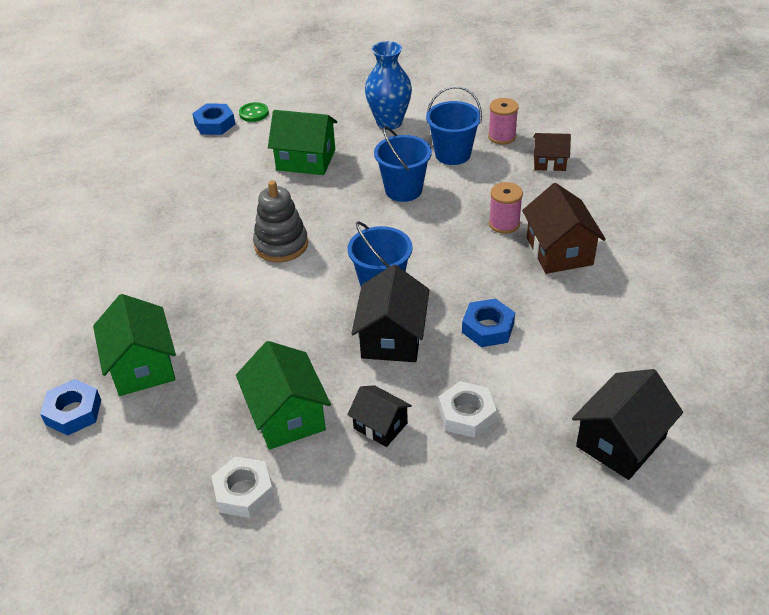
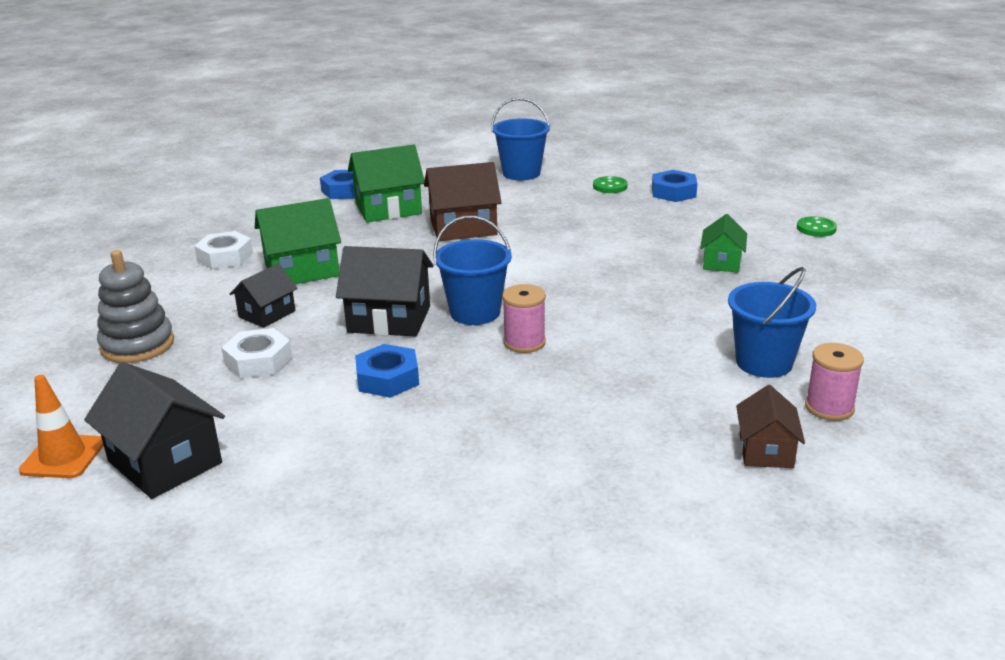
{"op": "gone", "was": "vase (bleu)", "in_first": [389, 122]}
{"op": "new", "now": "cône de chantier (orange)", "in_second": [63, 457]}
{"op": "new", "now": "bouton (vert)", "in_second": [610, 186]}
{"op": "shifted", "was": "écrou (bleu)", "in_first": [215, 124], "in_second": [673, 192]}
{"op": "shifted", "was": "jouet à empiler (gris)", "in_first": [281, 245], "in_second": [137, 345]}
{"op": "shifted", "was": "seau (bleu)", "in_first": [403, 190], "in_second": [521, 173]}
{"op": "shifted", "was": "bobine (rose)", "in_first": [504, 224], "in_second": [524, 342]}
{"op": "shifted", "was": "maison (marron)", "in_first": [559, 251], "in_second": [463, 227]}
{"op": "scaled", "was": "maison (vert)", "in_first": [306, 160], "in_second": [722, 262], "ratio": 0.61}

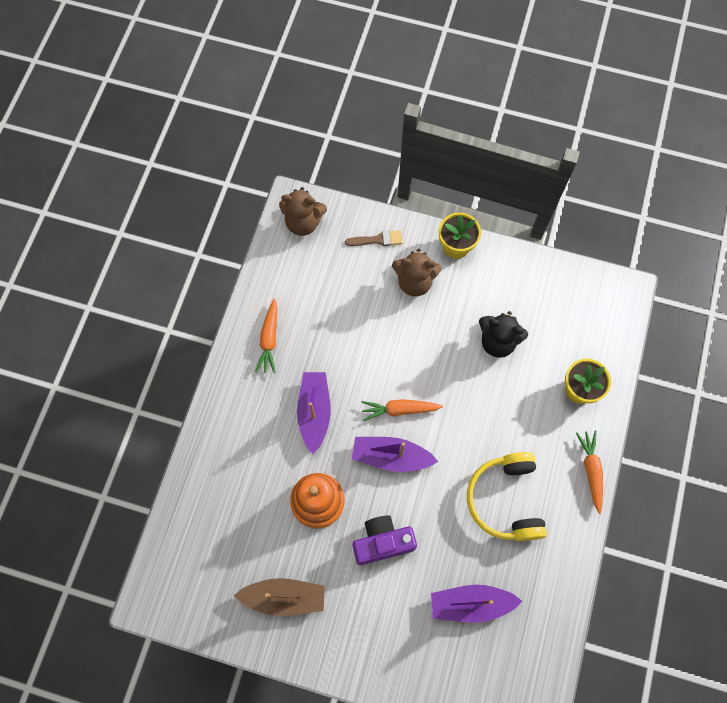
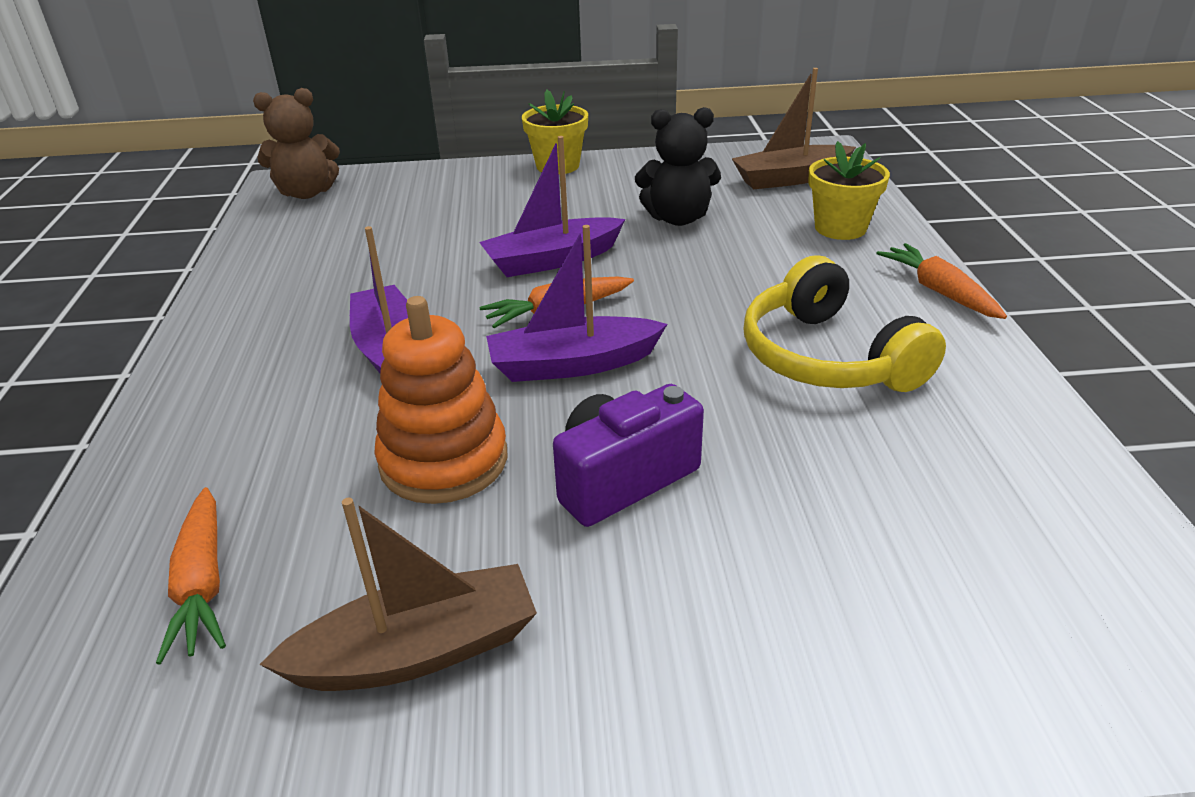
{"op": "gone", "was": "pinceau (marron)", "in_first": [377, 240]}
{"op": "gone", "was": "ours en peluche (marron)", "in_first": [414, 282]}
{"op": "new", "now": "bateau (marron)", "in_second": [790, 178]}
{"op": "shifted", "was": "carotte (orange)", "in_first": [269, 339], "in_second": [202, 584]}
{"op": "shifted", "was": "bateau (violet)", "in_first": [470, 603], "in_second": [552, 260]}

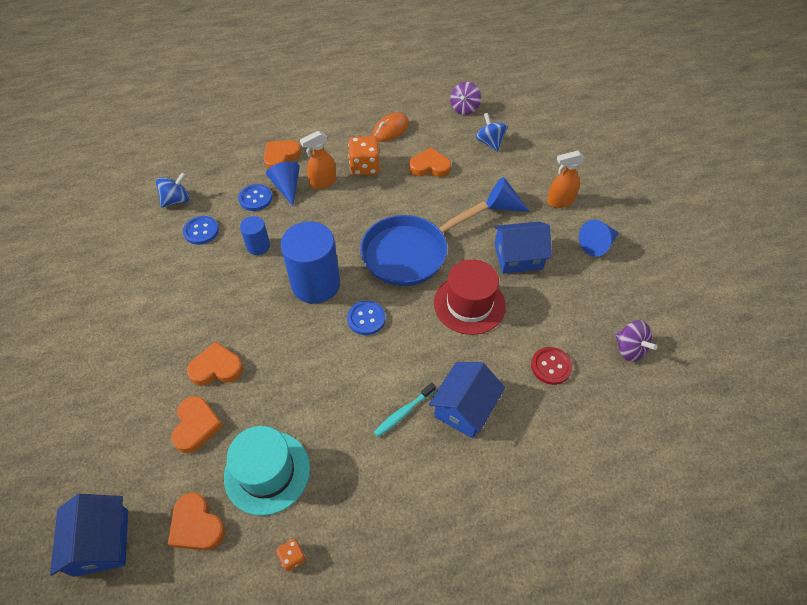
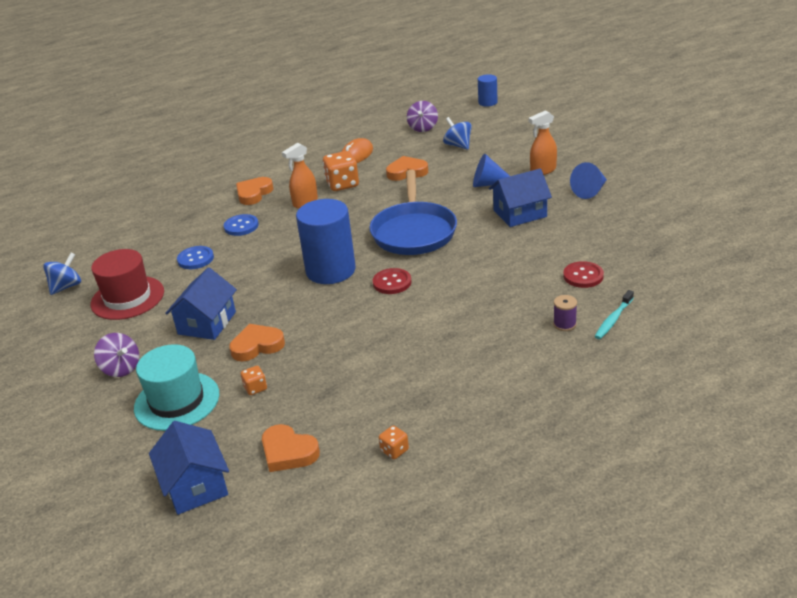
{"op": "gone", "was": "cône (bleu)", "in_first": [287, 187]}
{"op": "new", "now": "bobine (violet)", "in_second": [564, 324]}
{"op": "shifted", "was": "toupie (bleu)", "in_first": [177, 200], "in_second": [66, 287]}
{"op": "shifted", "was": "chapeau (turquoise)", "in_first": [267, 472], "in_second": [177, 401]}
{"op": "shifted", "was": "cylindre (bleu)", "in_first": [258, 246], "in_second": [487, 102]}
{"op": "shifted", "was": "brosse à dents (turquoise)", "in_first": [403, 413], "in_second": [613, 319]}
{"op": "shifted", "was": "maison (bleu)", "in_first": [465, 408], "in_second": [207, 323]}
{"op": "shifted", "was": "chapeau (rouge)", "in_first": [469, 304], "in_second": [127, 298]}
{"op": "shifted", "was": "toupie (violet)", "in_first": [629, 349], "in_second": [121, 368]}
{"op": "swapped", "was": "cœur (orange)", "now": "dé (orange)", "in_first": [196, 426], "in_second": [255, 388]}
{"op": "repainted", "was": "bouton (bleu)", "now": "bouton (rouge)", "in_first": [366, 319], "in_second": [392, 282]}
{"op": "rotated", "was": "poêle (bleu)", "in_first": [409, 253], "in_second": [413, 232], "clockwise": -45}

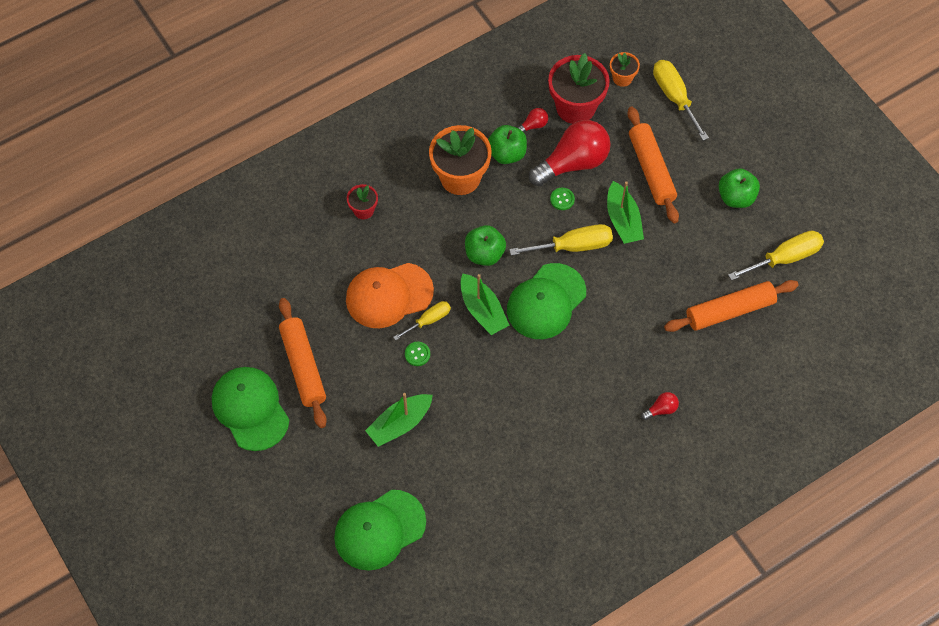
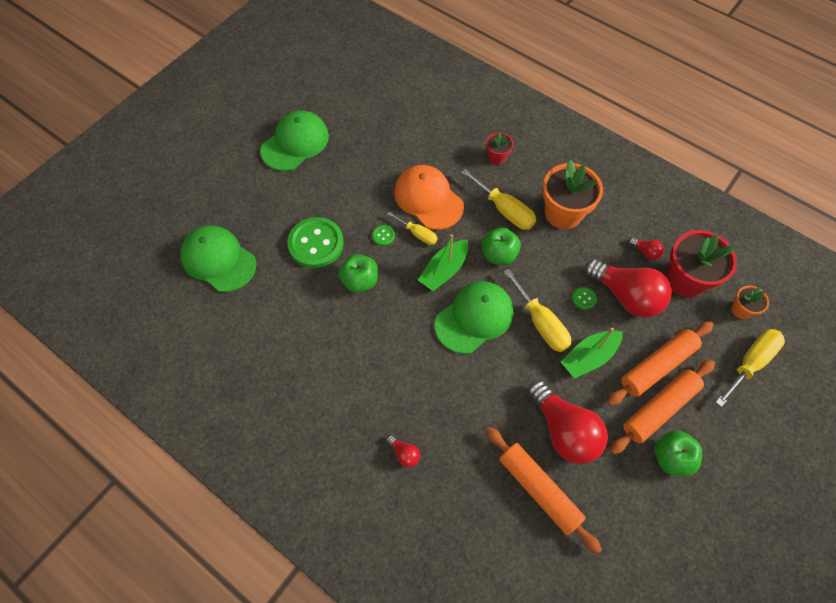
{"op": "new", "now": "ampoule (rouge)", "in_second": [564, 430]}
{"op": "shifted", "was": "rouleau à pâtisserie (orange)", "in_first": [303, 366], "in_second": [659, 409]}
{"op": "shifted", "was": "pomme (vert)", "in_first": [507, 154], "in_second": [360, 281]}
{"op": "shifted", "was": "tournevis (jaune)", "in_first": [785, 258], "in_second": [505, 210]}
{"op": "swapped", "was": "bateau (vert)", "now": "bouton (vert)", "in_first": [400, 424], "in_second": [316, 244]}
{"op": "rotated", "was": "casquette (vert)", "in_first": [546, 302], "in_second": [474, 318], "clockwise": 120}

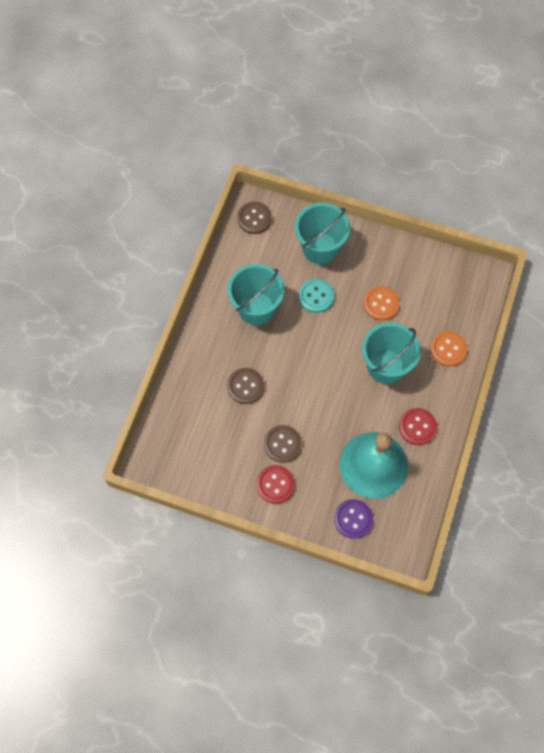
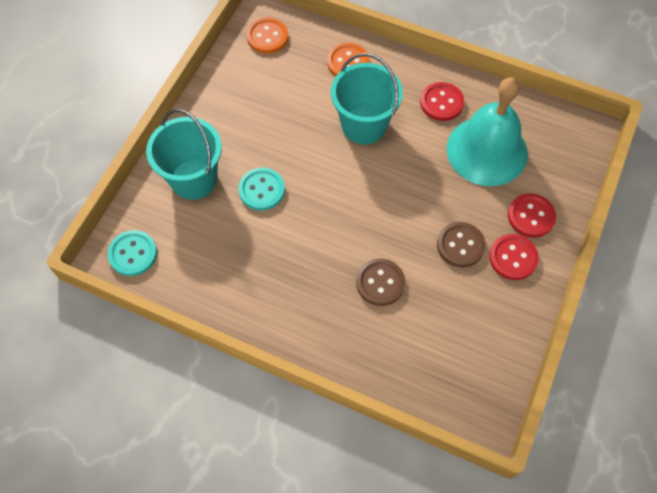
{"op": "gone", "was": "seau (turquoise)", "in_first": [256, 308]}
{"op": "gone", "was": "bouton (violet)", "in_first": [353, 519]}
{"op": "new", "now": "bouton (rouge)", "in_second": [531, 216]}
{"op": "shifted", "was": "bouton (orange)", "in_first": [381, 304], "in_second": [267, 37]}
{"op": "repainted", "was": "bouton (marron)", "now": "bouton (turquoise)", "in_first": [254, 218], "in_second": [133, 254]}

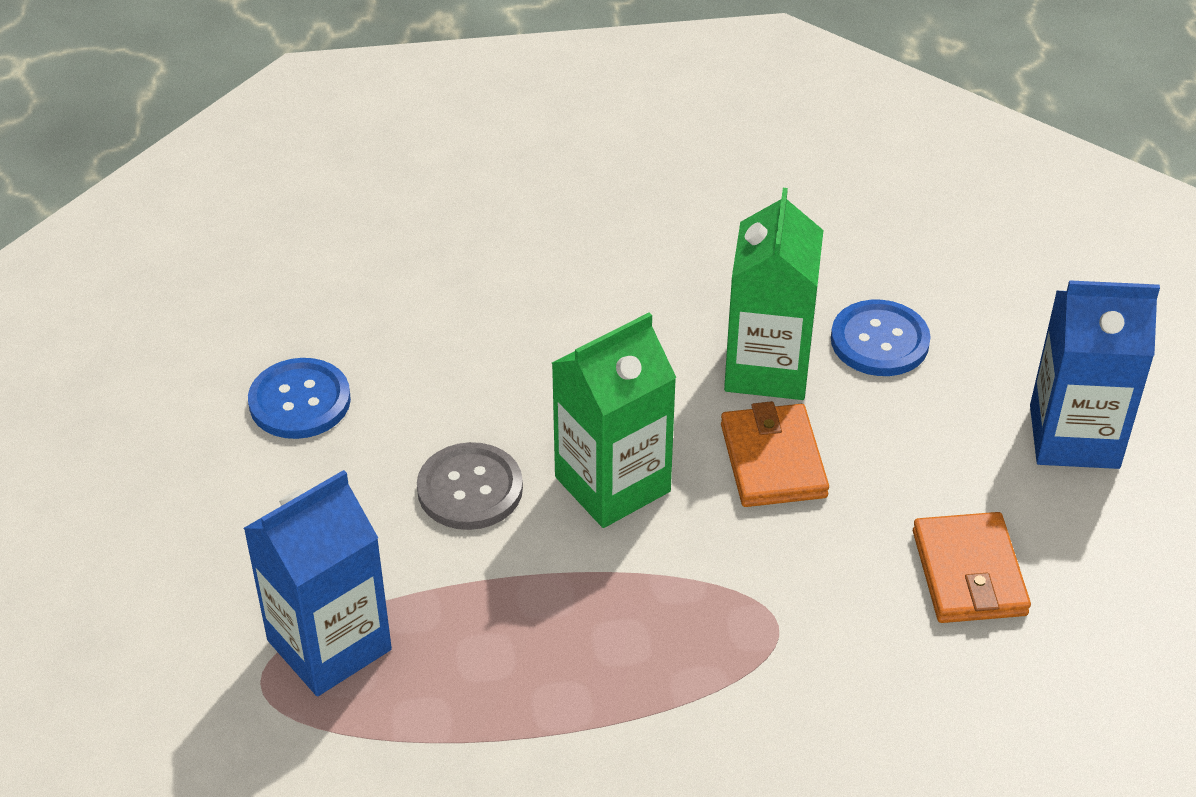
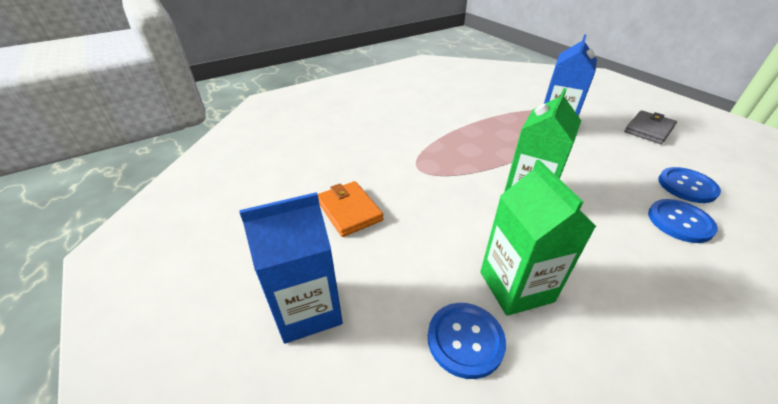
{"op": "gone", "was": "bouton (gris)", "in_first": [470, 489]}
{"op": "gone", "was": "portefeuille (orange)", "in_first": [773, 460]}
{"op": "new", "now": "portefeuille (gris)", "in_second": [648, 129]}
{"op": "new", "now": "bouton (bleu)", "in_second": [679, 222]}

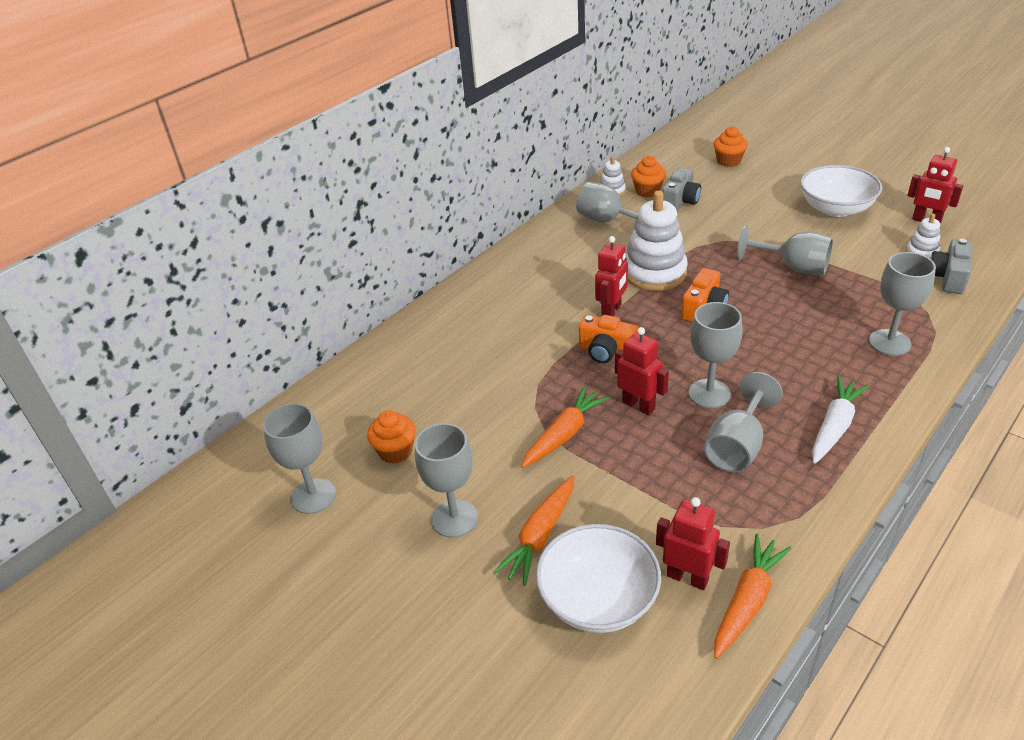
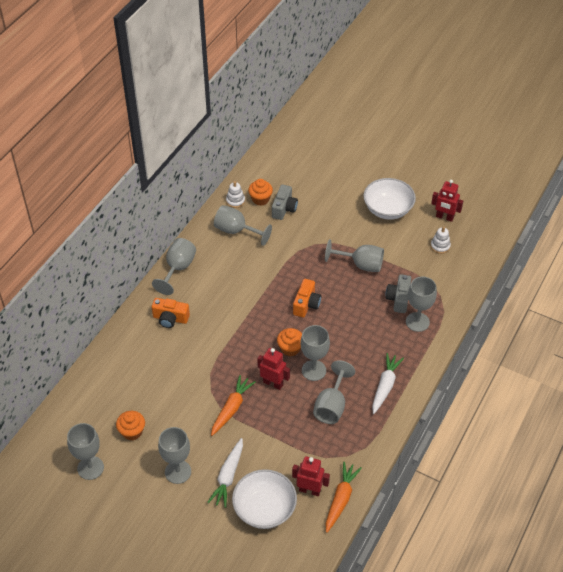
{"op": "gone", "was": "robot (rouge)", "in_first": [611, 311]}
{"op": "gone", "was": "jouet à empiler (blanc)", "in_first": [654, 273]}
{"op": "new", "now": "verre à pied (gris)", "in_second": [178, 269]}
{"op": "shifted", "was": "appareil photo (orange)", "in_first": [607, 352], "in_second": [170, 318]}
{"op": "shifted", "was": "muffin (orange)", "in_first": [728, 161], "in_second": [290, 348]}
{"op": "shifted", "was": "appareil photo (gris)", "in_first": [948, 278], "in_second": [398, 299]}
{"op": "repainted", "was": "carotte (orange)", "now": "carotte (blanc)", "in_first": [540, 536], "in_second": [228, 476]}

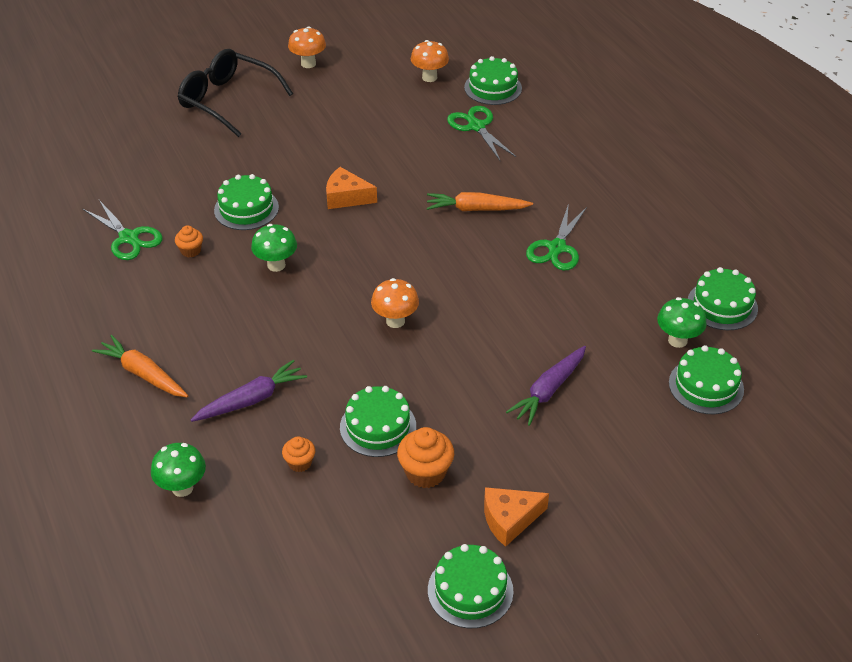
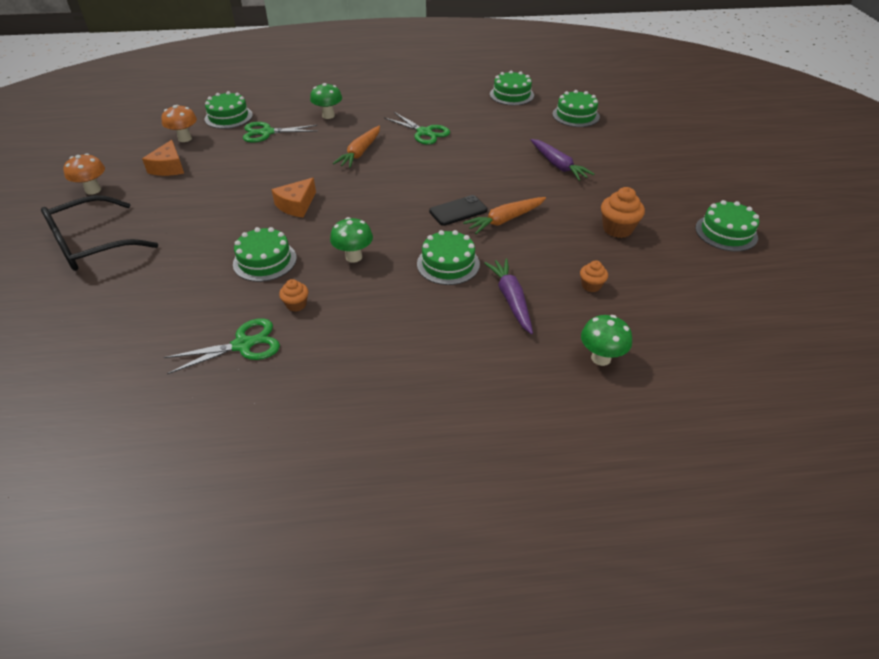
{"op": "shifted", "was": "carotte (orange)", "in_first": [143, 374], "in_second": [505, 220]}
{"op": "shifted", "was": "gâteau (vert)", "in_first": [378, 427], "in_second": [448, 264]}
{"op": "shifted", "was": "fromage (orange)", "in_first": [509, 519], "in_second": [169, 167]}
{"op": "shifted", "was": "champignon (vert)", "in_first": [677, 340], "in_second": [328, 115]}
{"op": "swapped", "was": "champignon (orange)", "now": "téléphone (noir)", "in_first": [395, 321], "in_second": [458, 211]}

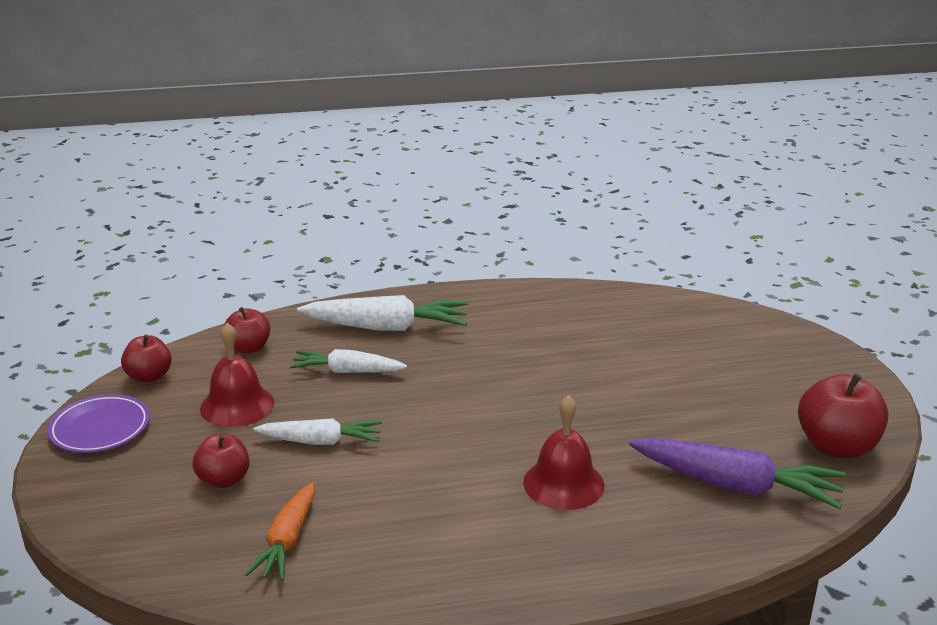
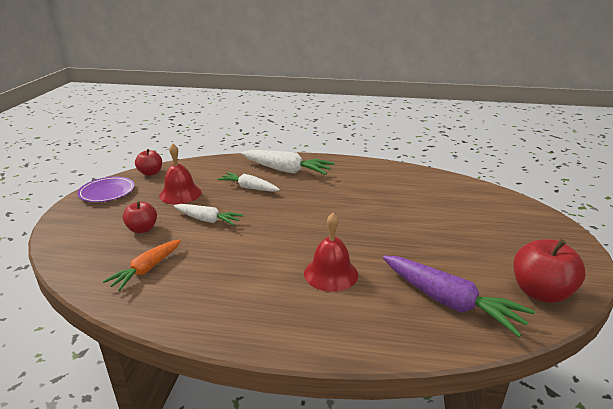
{"op": "gone", "was": "pomme (rouge)", "in_first": [249, 348]}

